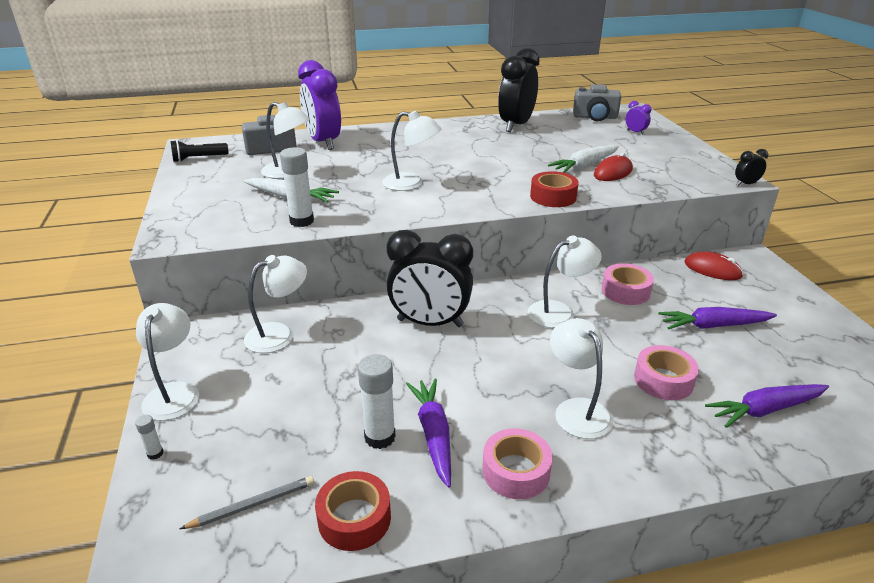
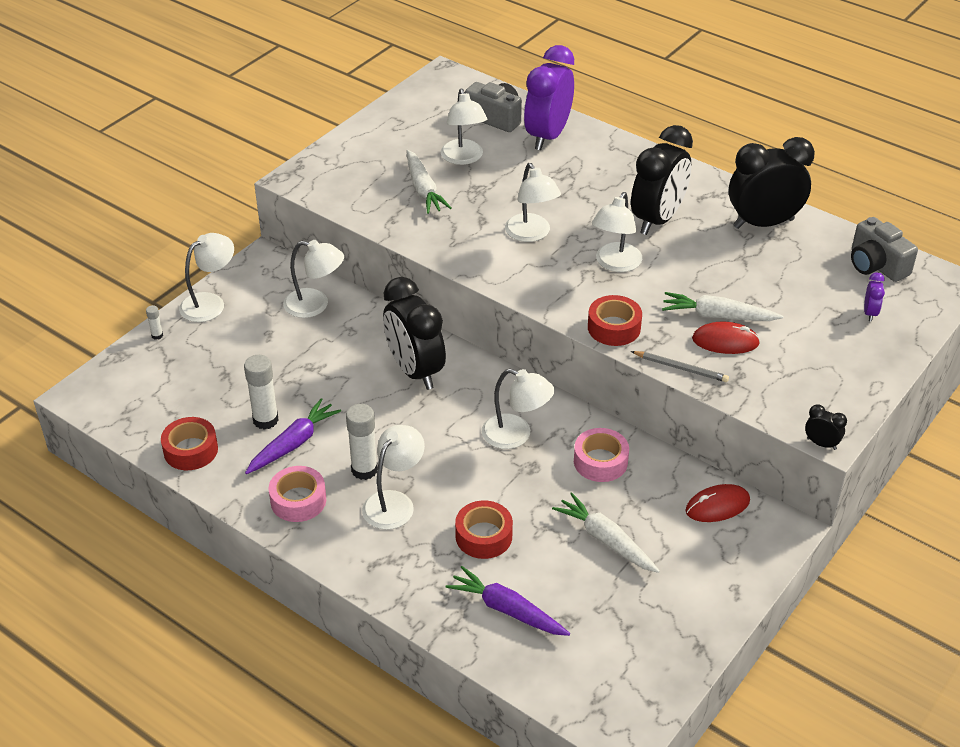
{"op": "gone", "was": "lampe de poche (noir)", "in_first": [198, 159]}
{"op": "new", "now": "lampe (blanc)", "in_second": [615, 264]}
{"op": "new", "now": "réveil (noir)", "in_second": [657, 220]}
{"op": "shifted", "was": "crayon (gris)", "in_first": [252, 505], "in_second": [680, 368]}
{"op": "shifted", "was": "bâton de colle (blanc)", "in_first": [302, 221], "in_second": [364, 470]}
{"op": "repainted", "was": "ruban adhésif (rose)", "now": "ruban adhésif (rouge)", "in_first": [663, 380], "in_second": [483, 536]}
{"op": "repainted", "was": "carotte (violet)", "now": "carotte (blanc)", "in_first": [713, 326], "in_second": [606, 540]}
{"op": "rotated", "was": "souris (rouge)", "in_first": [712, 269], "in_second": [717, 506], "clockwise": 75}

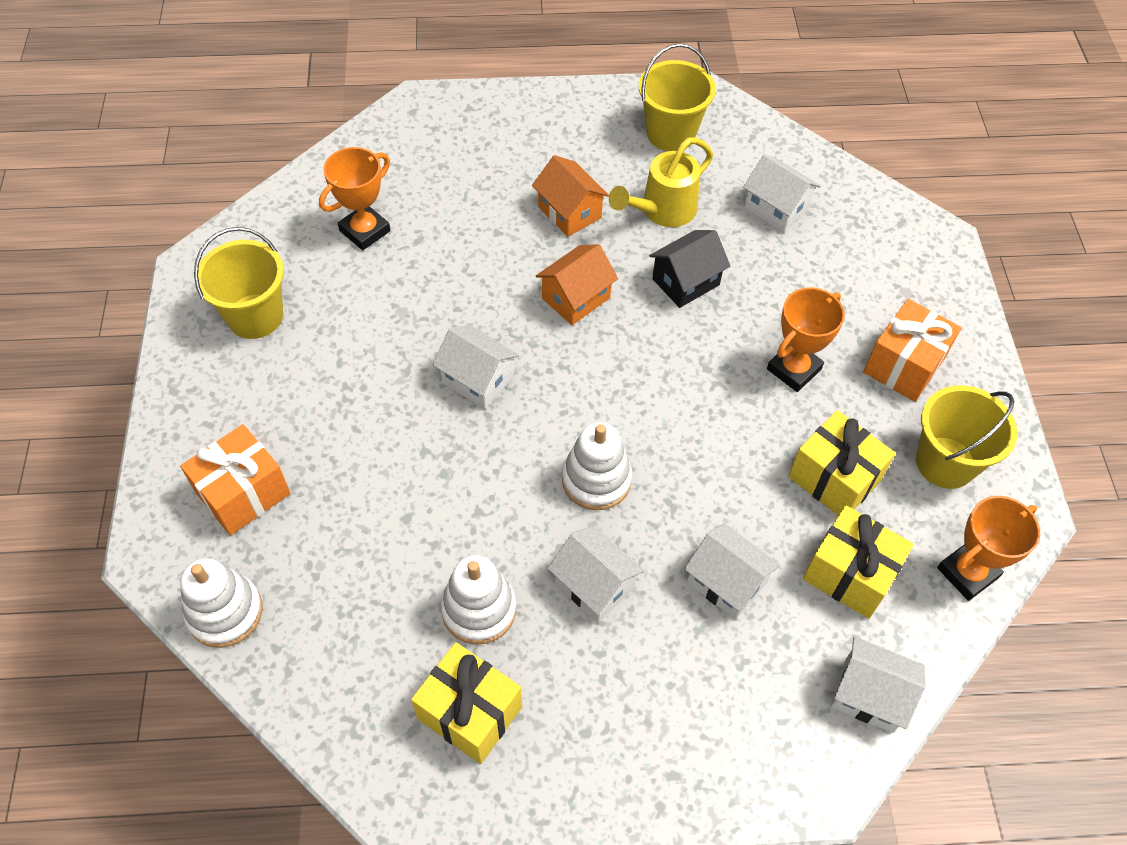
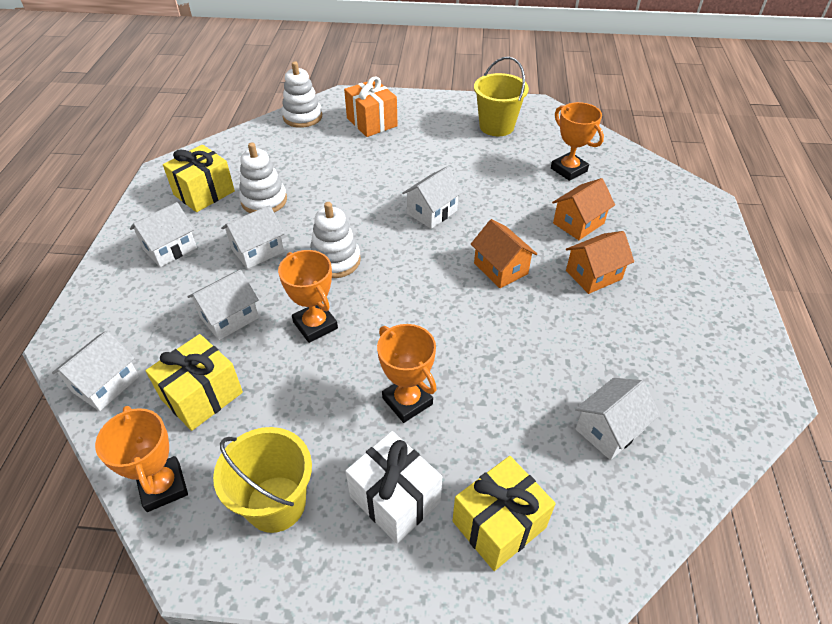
{"op": "gone", "was": "arrosoir (jaune)", "in_first": [663, 210]}
{"op": "gone", "was": "seau (jaune)", "in_first": [671, 133]}
{"op": "gone", "was": "maison (noir)", "in_first": [686, 282]}
{"op": "new", "now": "maison (blanc)", "in_second": [170, 248]}
{"op": "new", "now": "trophée (orange)", "in_second": [315, 325]}
{"op": "new", "now": "maison (orange)", "in_second": [578, 223]}
{"op": "shifted", "was": "cadeau (jaune)", "in_first": [834, 478], "in_second": [499, 524]}
{"op": "repainted", "was": "cadeau (orange)", "now": "cadeau (blanc)", "in_first": [903, 365], "in_second": [395, 499]}

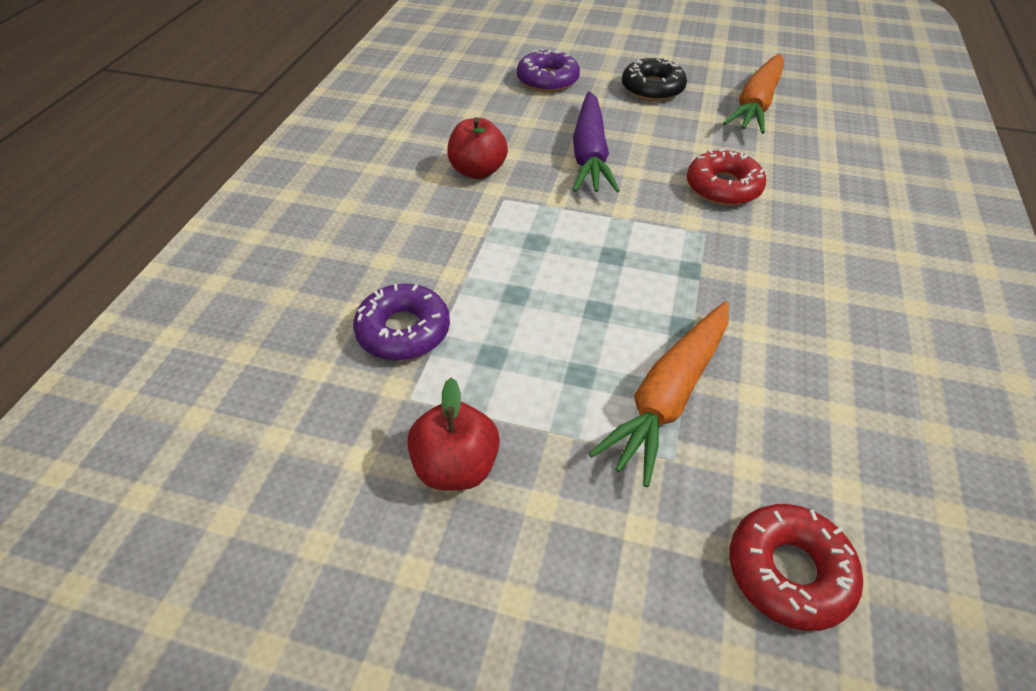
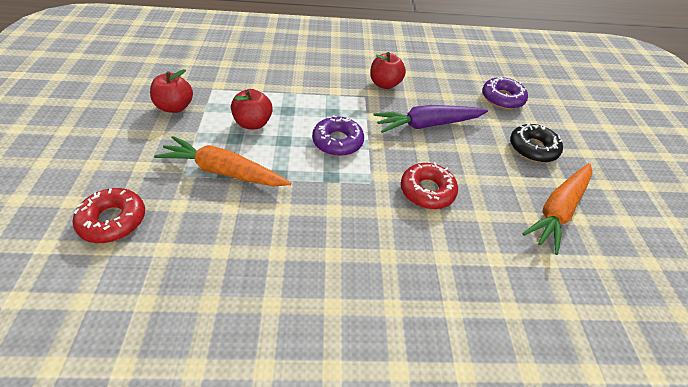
{"op": "new", "now": "pomme (rouge)", "in_second": [253, 123]}
{"op": "shifted", "was": "beignet (violet)", "in_first": [403, 331], "in_second": [337, 142]}
{"op": "rotated", "was": "carotte (orange)", "in_first": [756, 104], "in_second": [558, 210], "clockwise": -60}

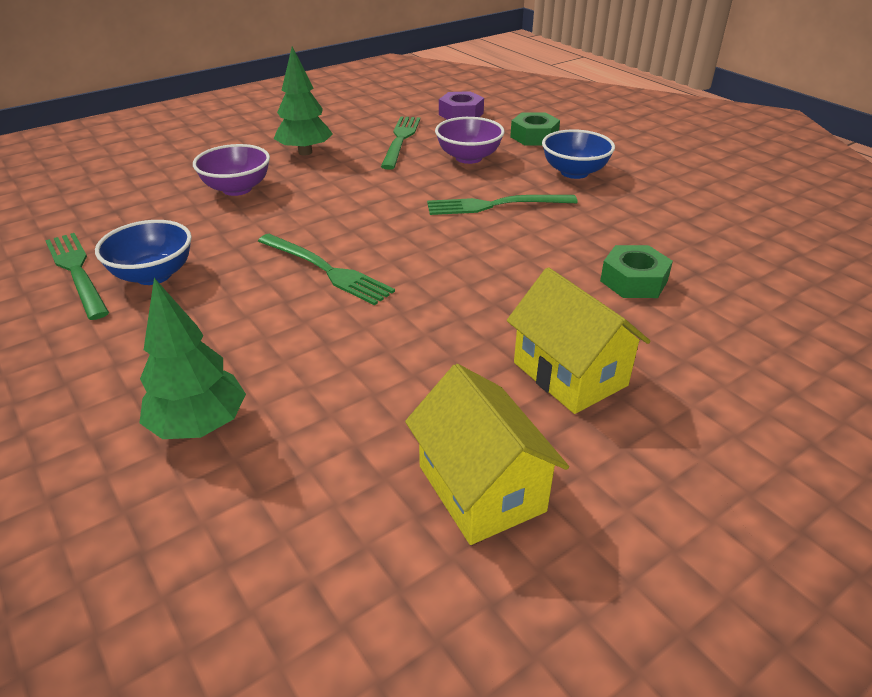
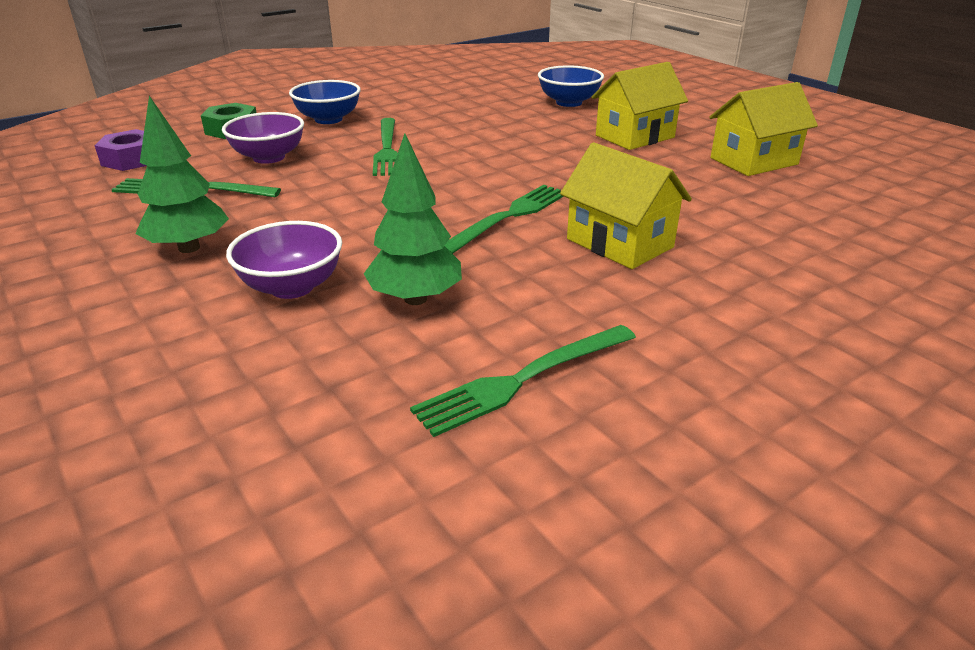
{"op": "gone", "was": "écrou (vert)", "in_first": [633, 281]}
{"op": "new", "now": "maison (jaune)", "in_second": [619, 243]}
{"op": "shifted", "was": "bol (bleu)", "in_first": [153, 275], "in_second": [569, 102]}
{"op": "shifted", "was": "arbre (vert)", "in_first": [199, 426], "in_second": [415, 299]}

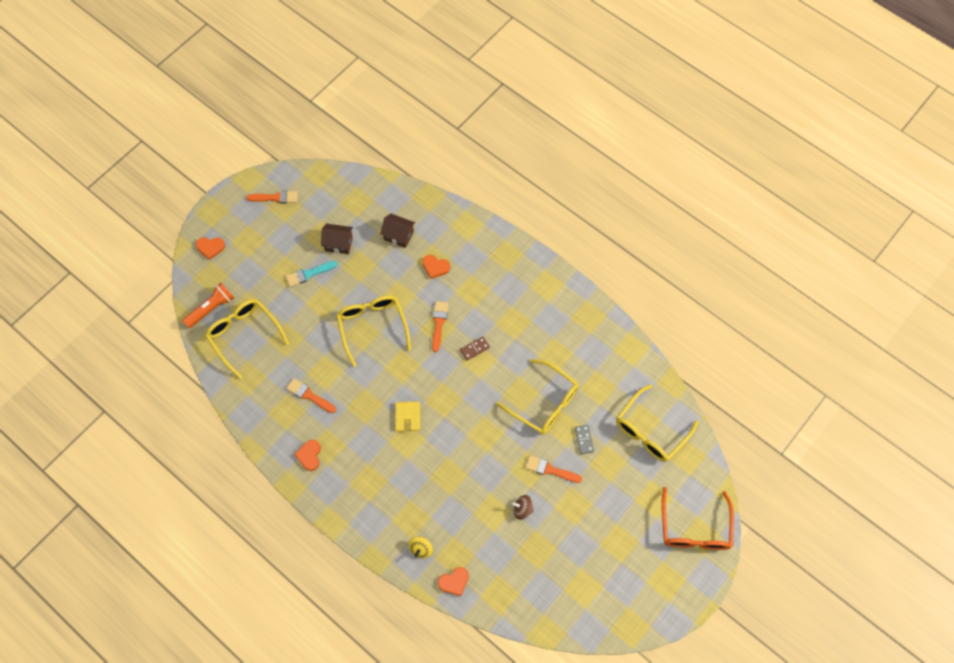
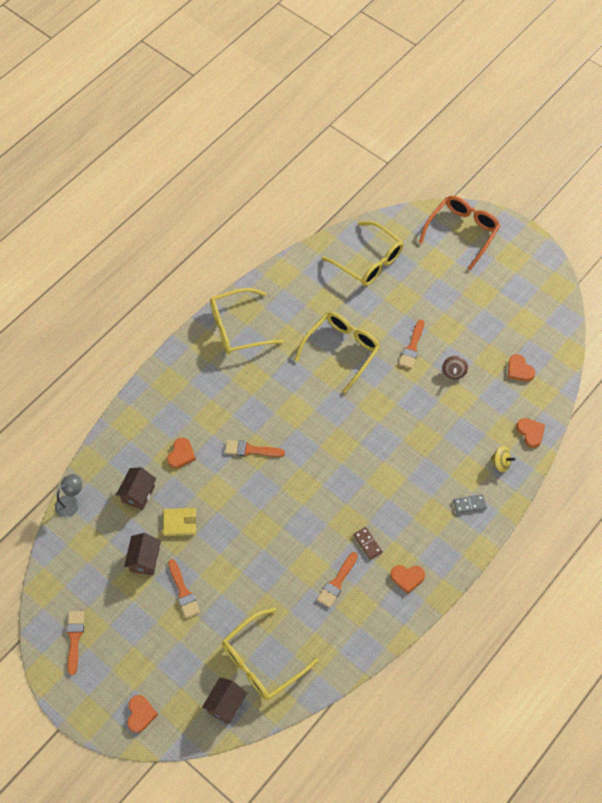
{"op": "new", "now": "lampe (gris)", "in_second": [71, 502]}
{"op": "new", "now": "cœur (orange)", "in_second": [519, 370]}
{"op": "shifted", "was": "lunettes (jaune)", "in_first": [372, 327], "in_second": [237, 328]}
{"op": "shifted", "was": "portefeuille (jaune)", "in_first": [408, 417], "in_second": [180, 522]}
{"op": "shifted", "was": "domino (marron)", "in_first": [474, 349], "in_second": [367, 543]}
{"op": "shifted", "was": "domino (gris)", "in_first": [584, 439], "in_second": [469, 504]}
{"op": "swapped", "was": "lampe de poche (orange)", "now": "maison (marron)", "in_first": [211, 308], "in_second": [225, 705]}
{"op": "repainted", "was": "pinceau (turquoise)", "now": "pinceau (orange)", "in_first": [309, 274], "in_second": [183, 592]}
{"op": "rotated", "was": "lunettes (orange)", "in_first": [694, 528], "in_second": [462, 232], "clockwise": -60}

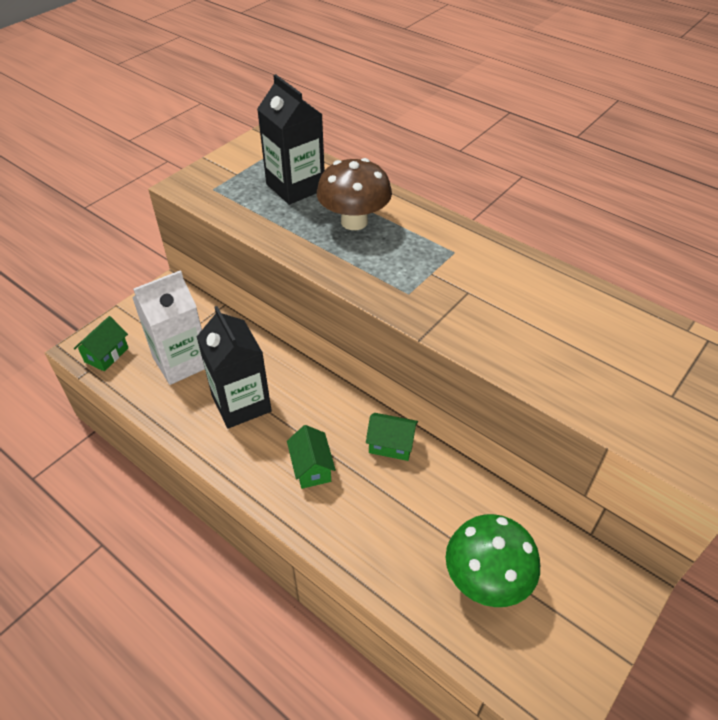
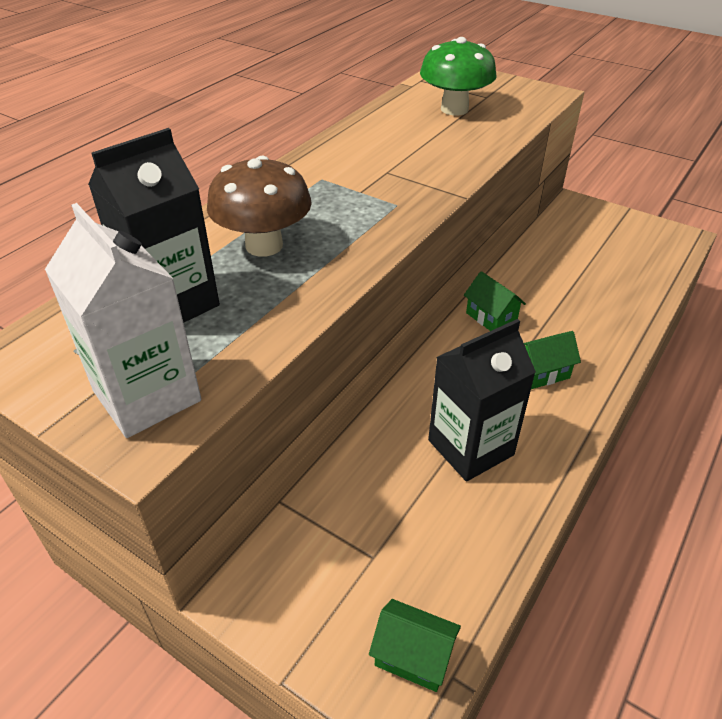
{"op": "shifted", "was": "brique de lait (blanc)", "in_first": [181, 362], "in_second": [147, 396]}
{"op": "shifted", "was": "champignon (vert)", "in_first": [486, 579], "in_second": [454, 109]}
{"op": "rotated", "was": "maison (vert)", "in_first": [391, 445], "in_second": [491, 317], "clockwise": -45}

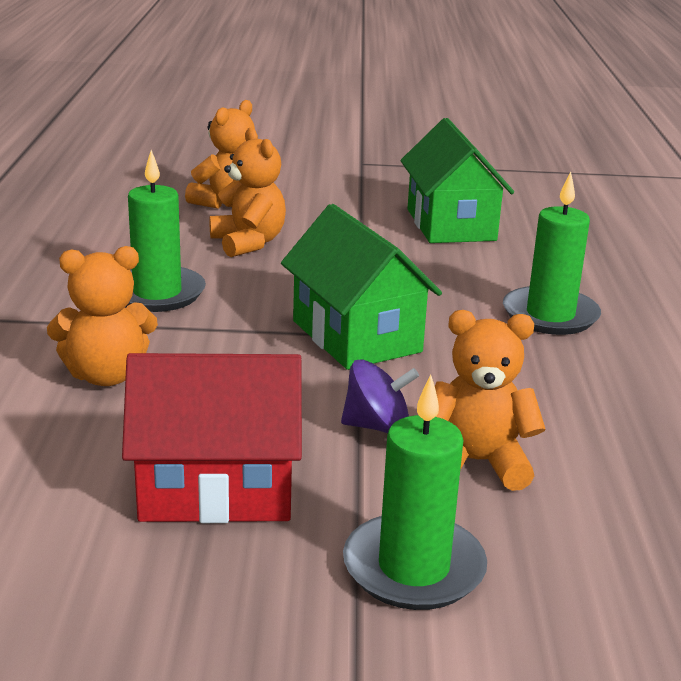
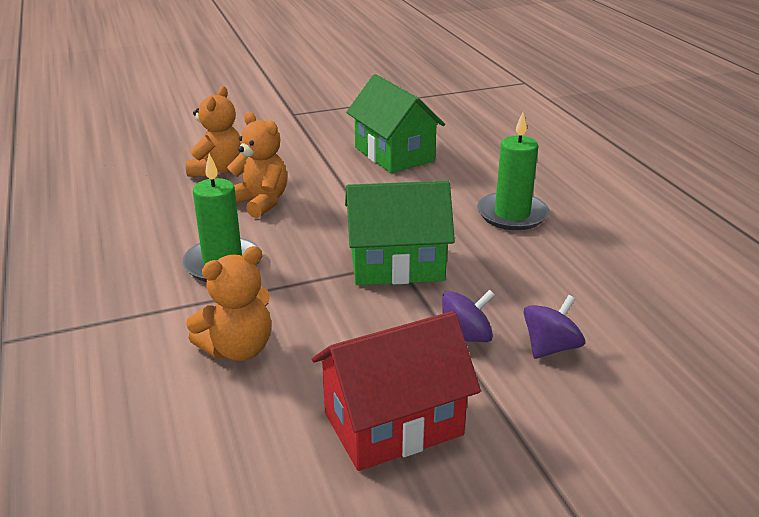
{"op": "gone", "was": "bougie (vert)", "in_first": [413, 568]}
{"op": "swapped", "was": "ours en peluche (orange)", "now": "toupie (violet)", "in_first": [476, 463], "in_second": [550, 347]}
{"op": "rotated", "was": "maison (vert)", "in_first": [356, 336], "in_second": [397, 265], "clockwise": -45}

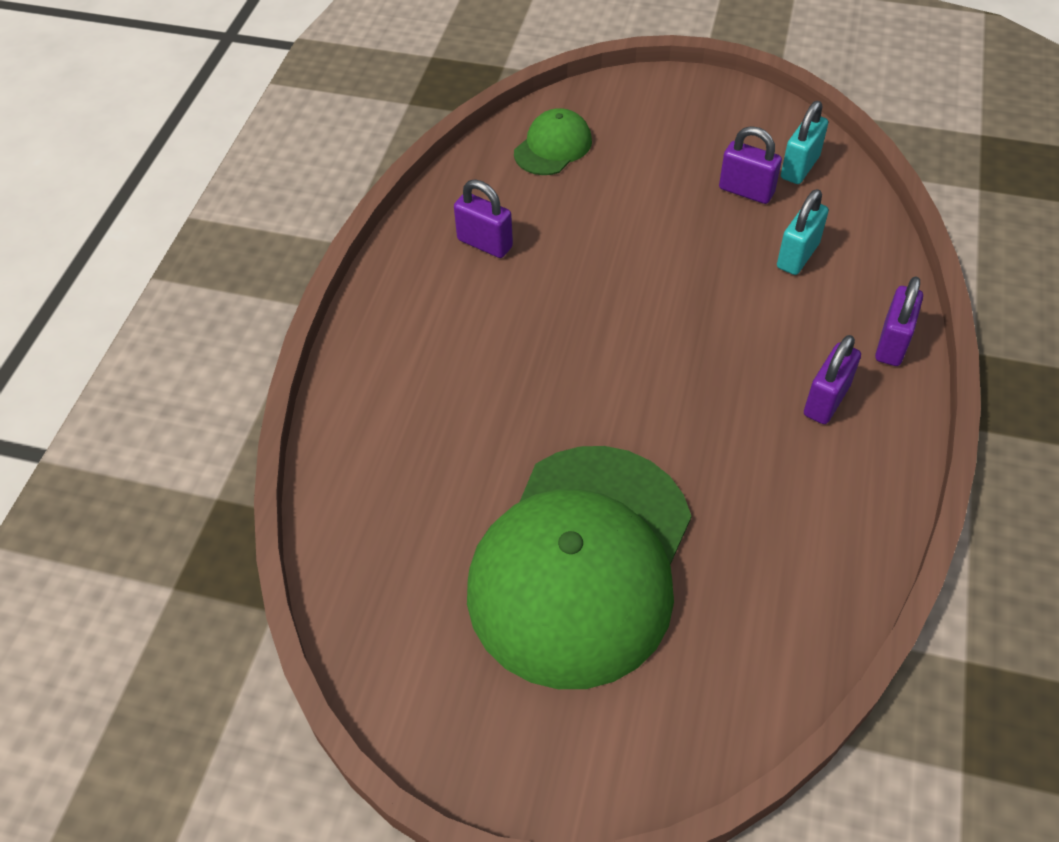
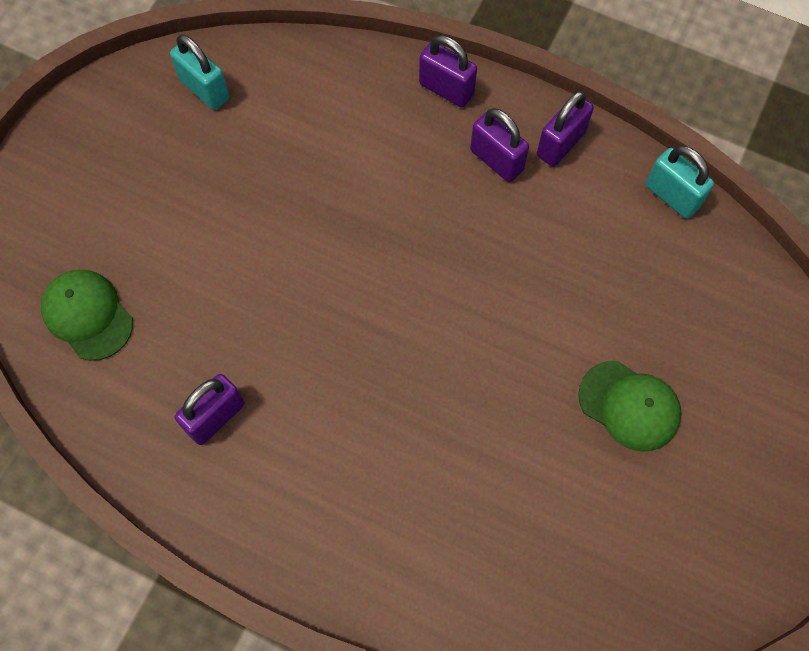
{"op": "shifted", "was": "cadenas (violet)", "in_first": [746, 191], "in_second": [560, 144]}
{"op": "shifted", "was": "cadenas (turquoise)", "in_first": [797, 256], "in_second": [672, 196]}
{"op": "scaled", "was": "casquette (vert)", "in_first": [581, 564], "in_second": [629, 406], "ratio": 0.43}

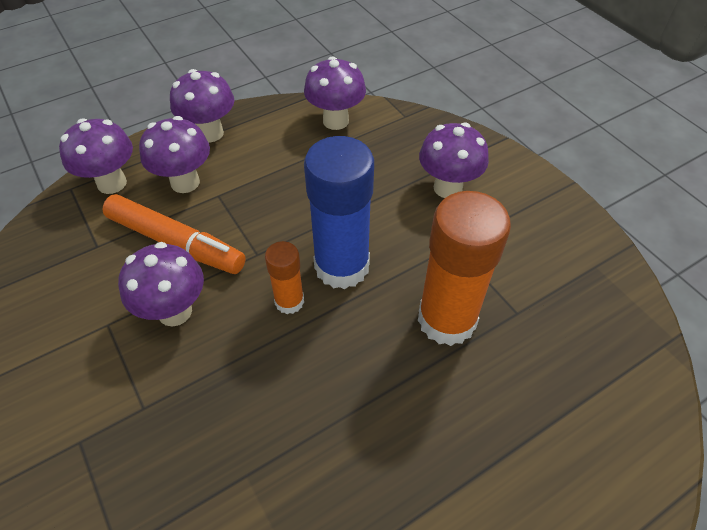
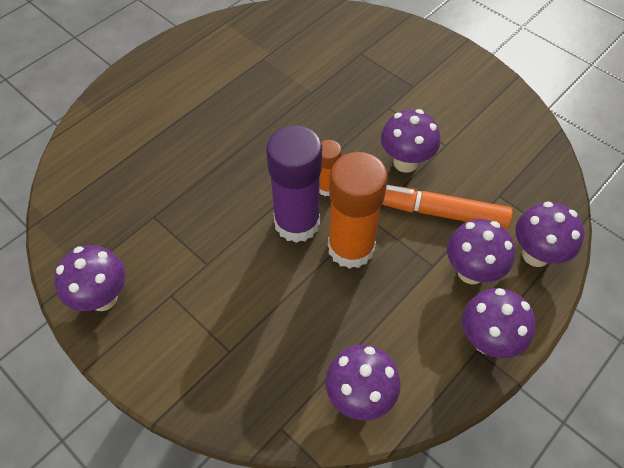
{"op": "shifted", "was": "bâton de colle (orange)", "in_first": [446, 320], "in_second": [351, 248]}
{"op": "shifted", "was": "champignon (violet)", "in_first": [447, 188], "in_second": [103, 298]}
{"op": "repainted", "was": "bâton de colle (bleu)", "now": "bâton de colle (violet)", "in_first": [342, 266], "in_second": [297, 223]}

